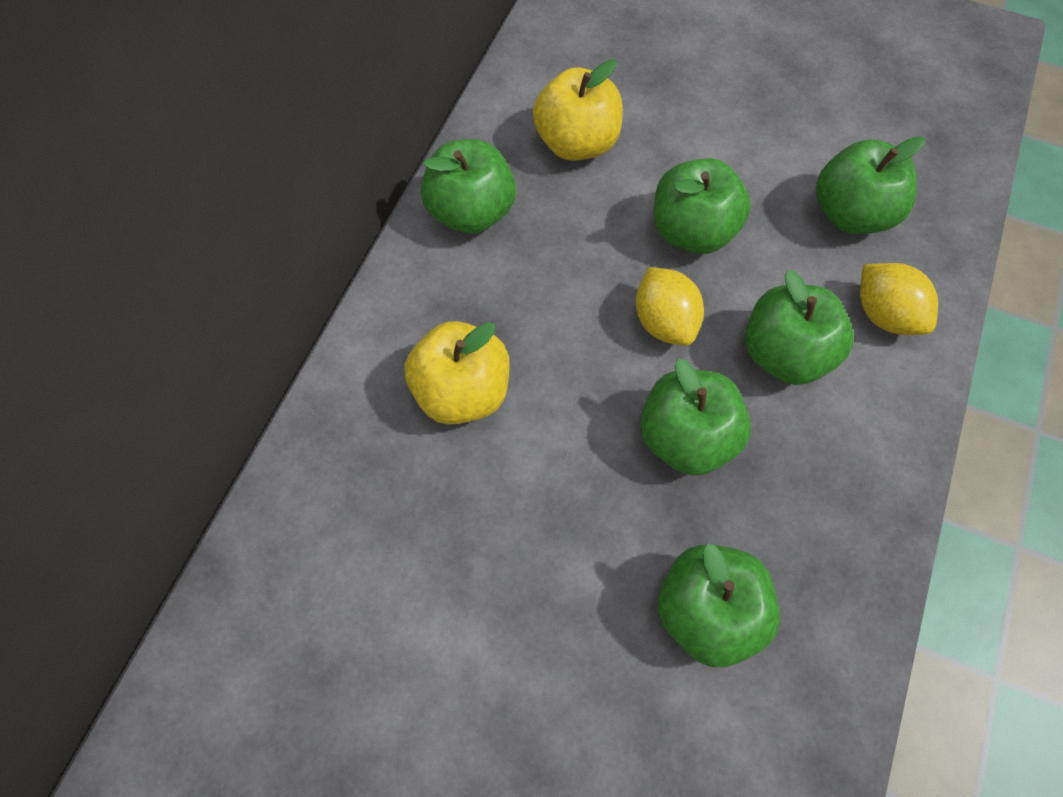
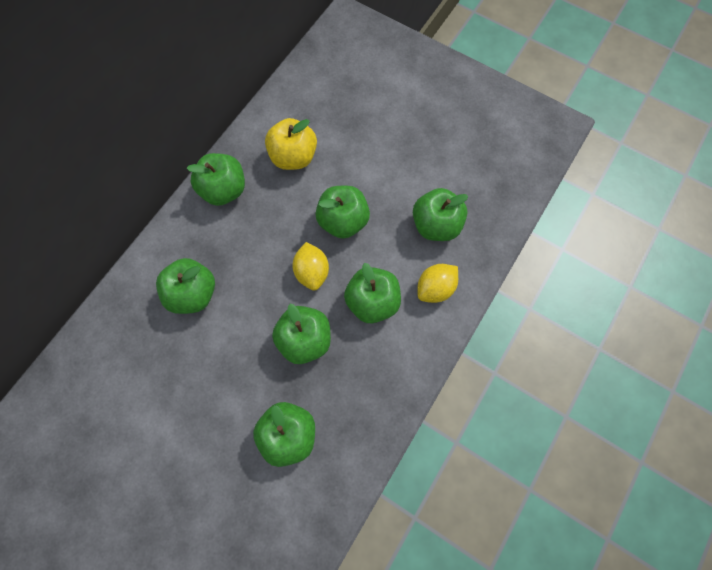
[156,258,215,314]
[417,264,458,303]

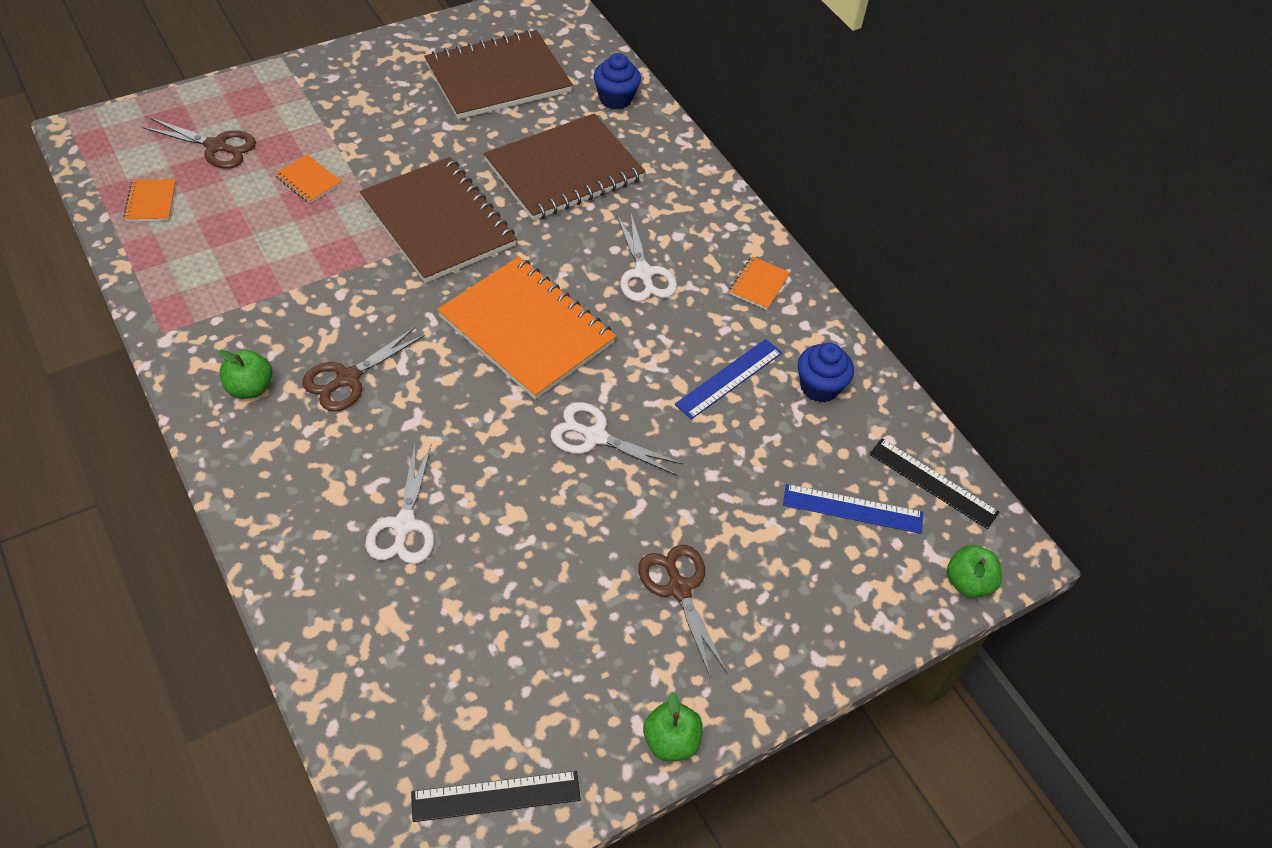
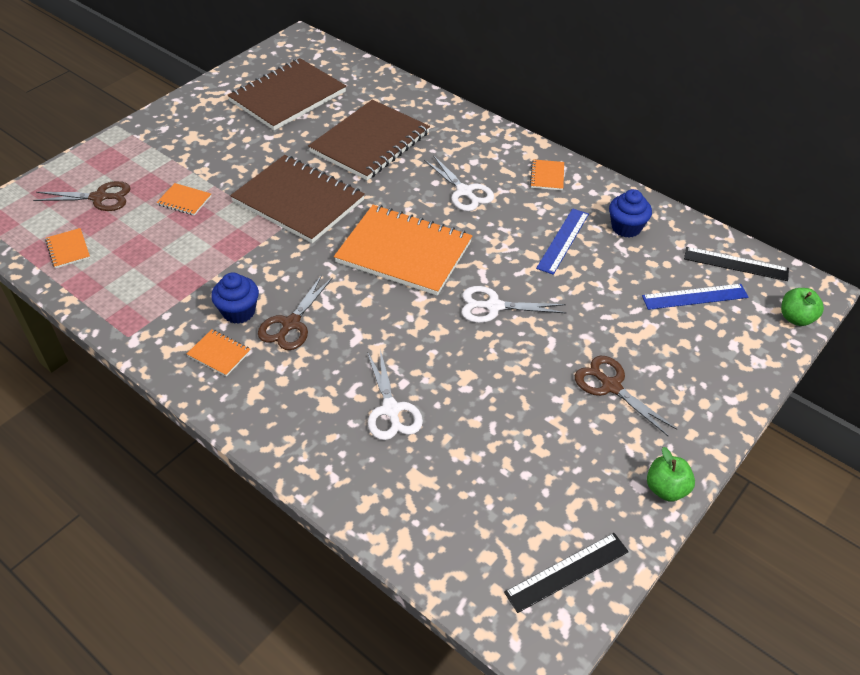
[187,329,251,376]
[211,273,259,324]

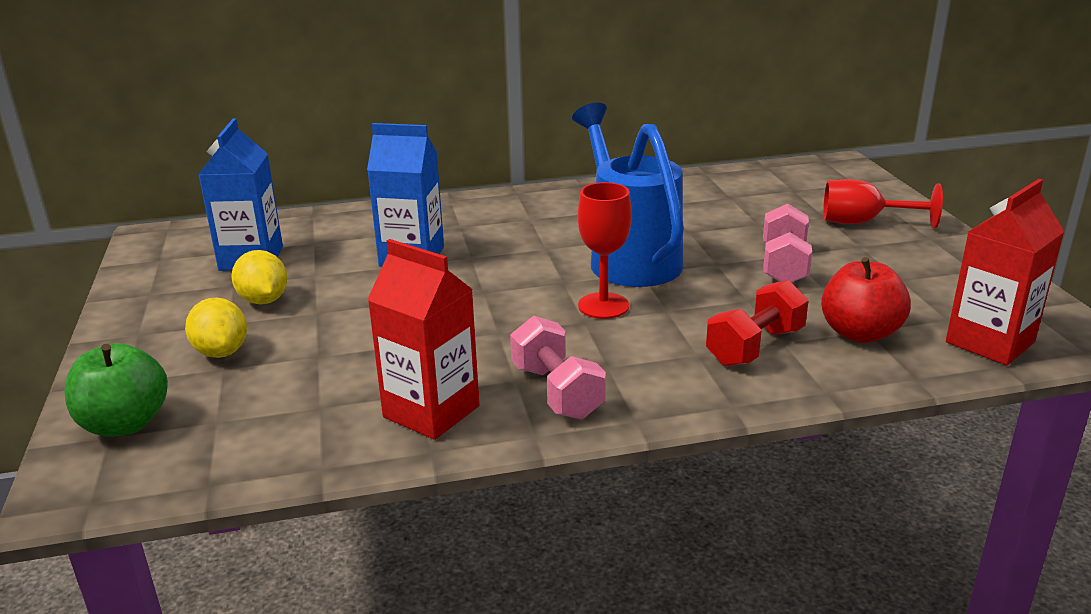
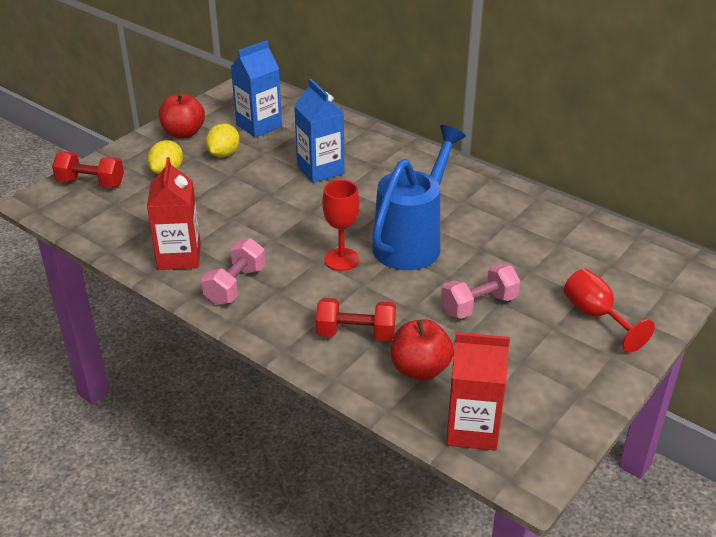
[52,152,124,188]
[159,93,205,138]

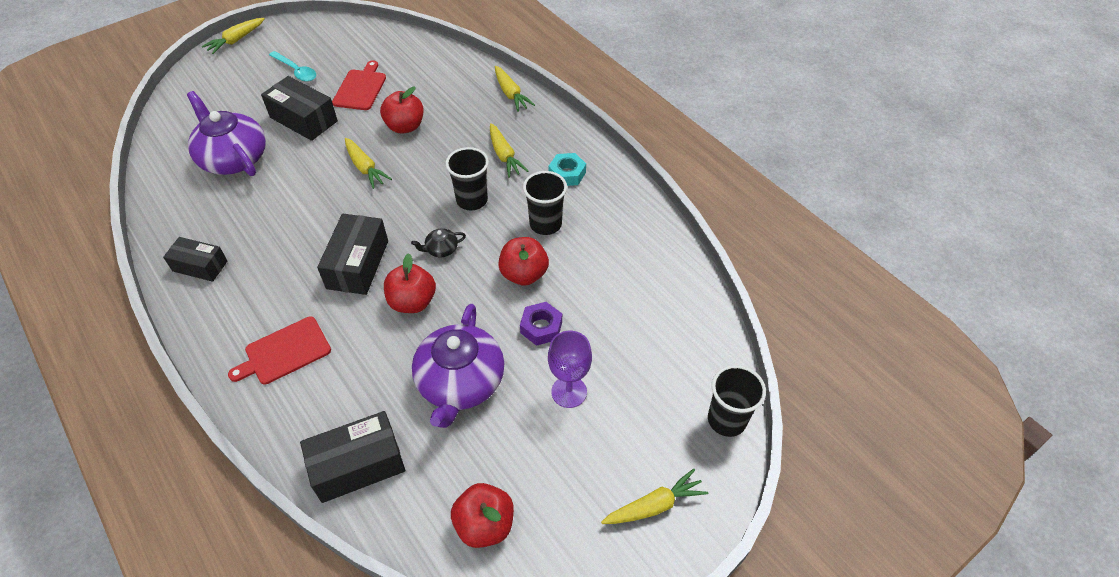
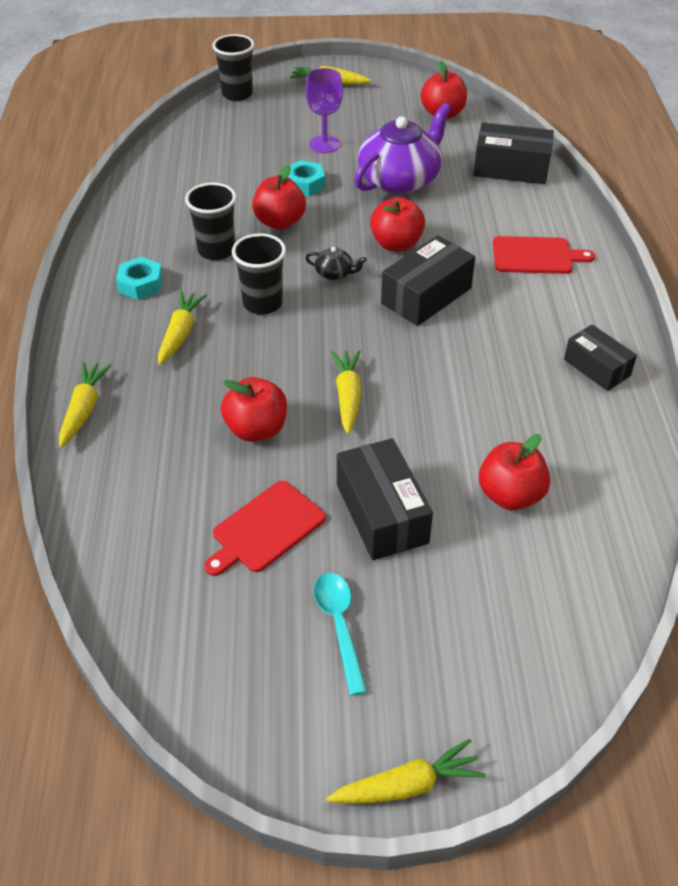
[288,160,325,196]
[479,434,550,510]

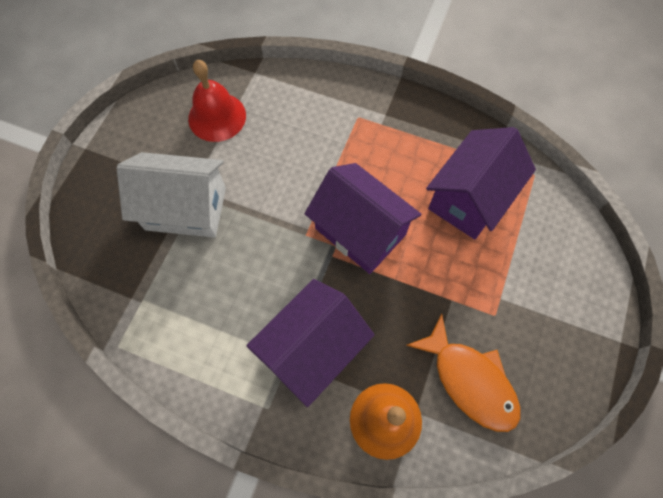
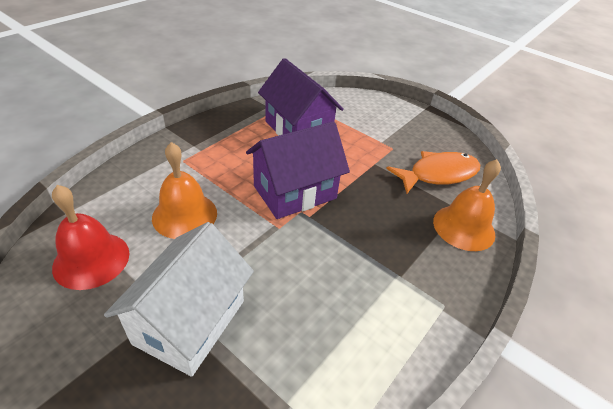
[152,142,217,239]
[246,279,374,407] (first image)

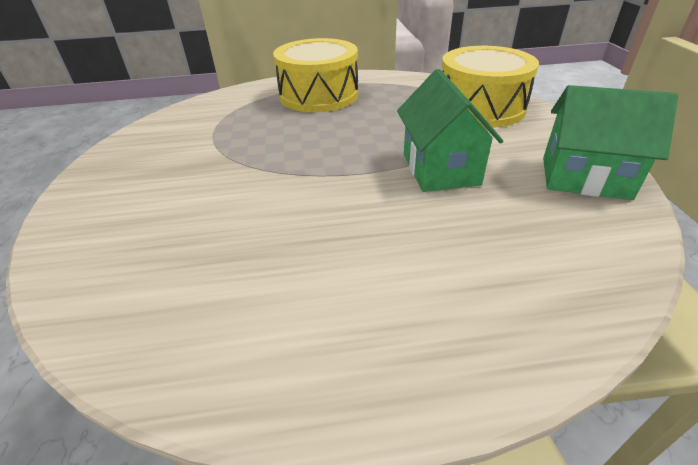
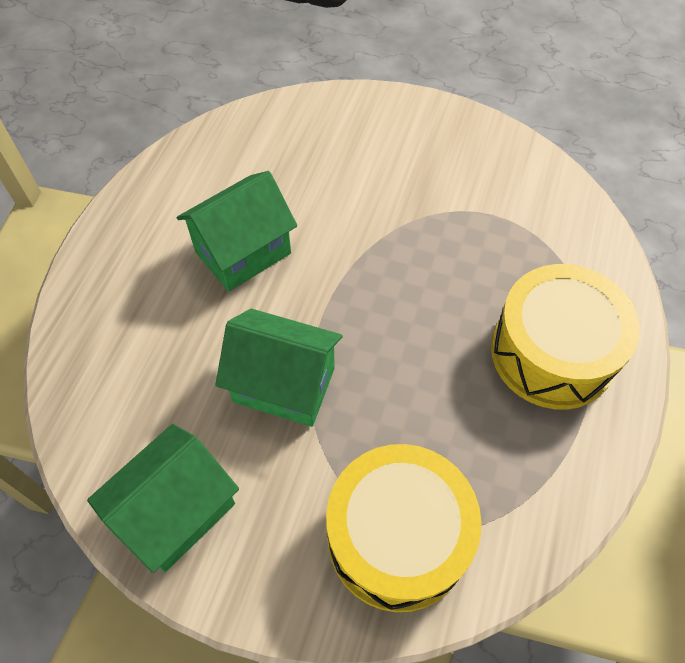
[177,171,297,292]

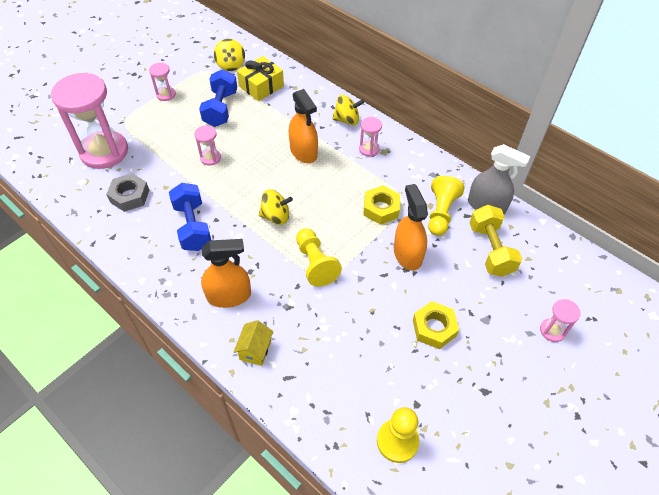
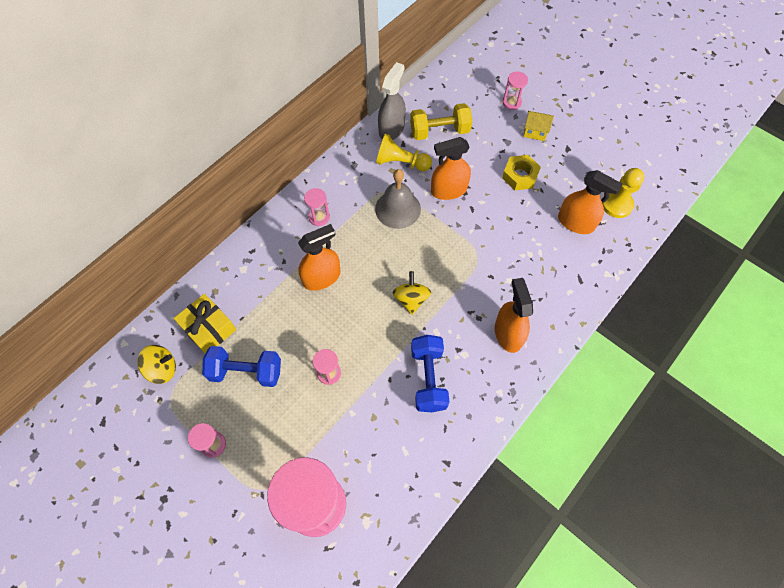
[375,169,421,229]
[411,335,449,412]
[523,111,554,141]
[558,170,623,234]
[106,173,149,212] (first image)
[296,228,342,286] (first image)
[332,95,364,125] (first image)

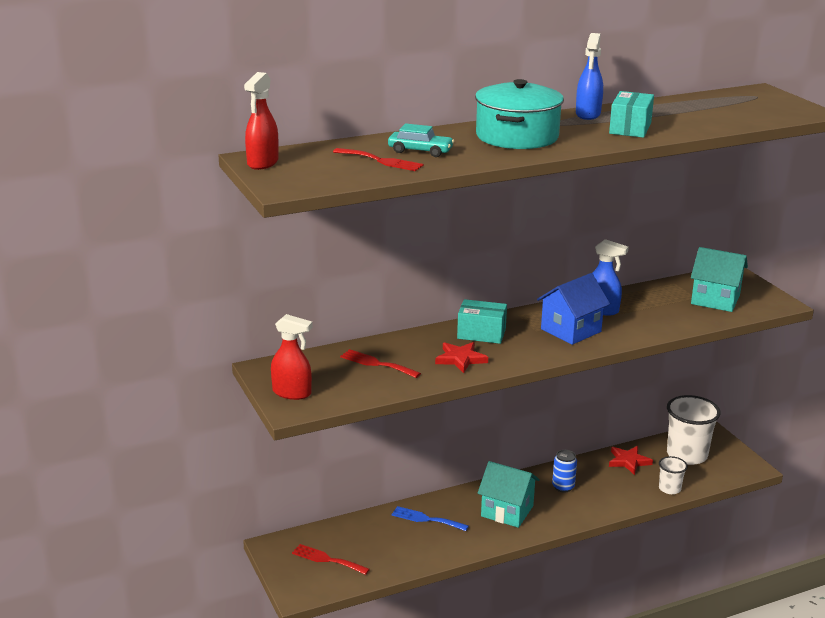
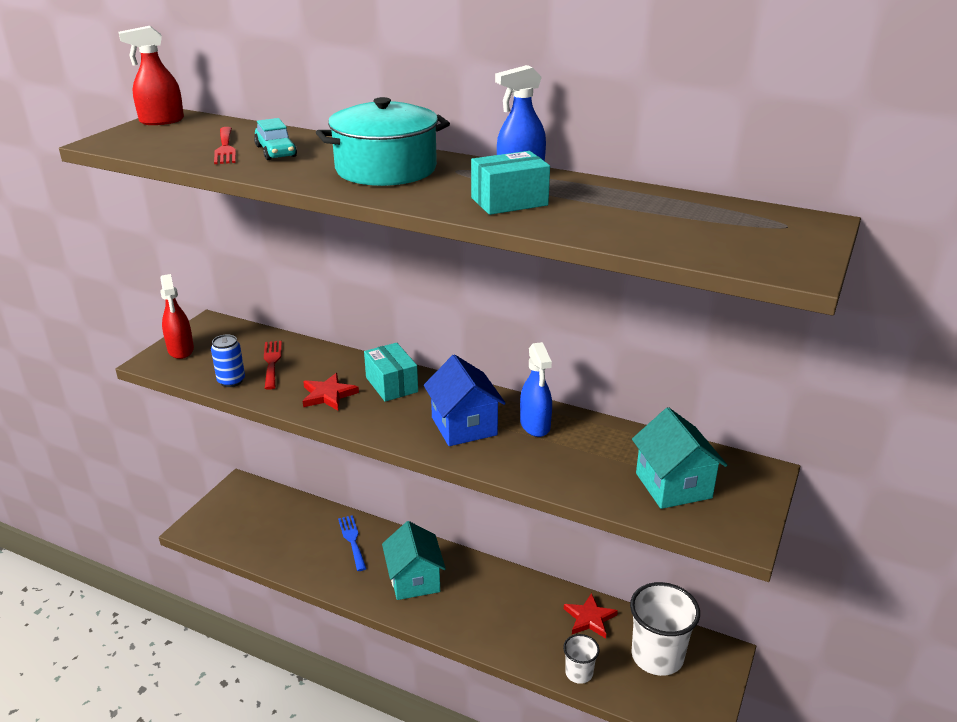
[211,335,245,387]
[424,354,506,446]
[292,544,370,575] (first image)

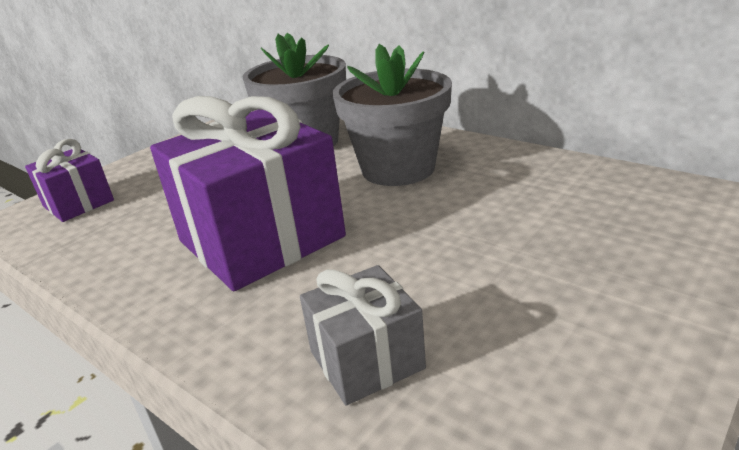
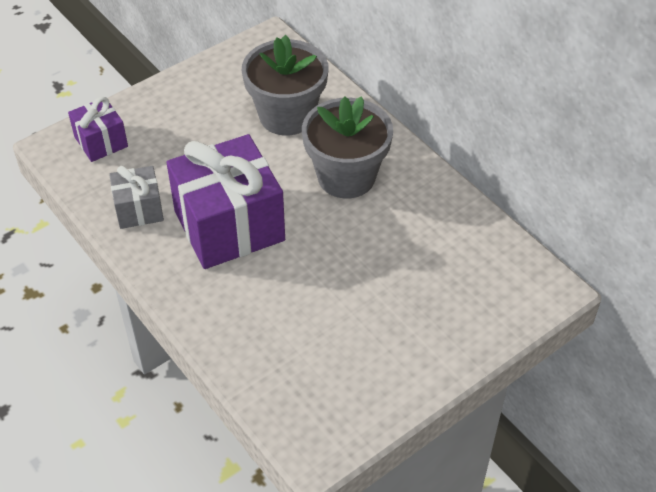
[109,166,164,229]

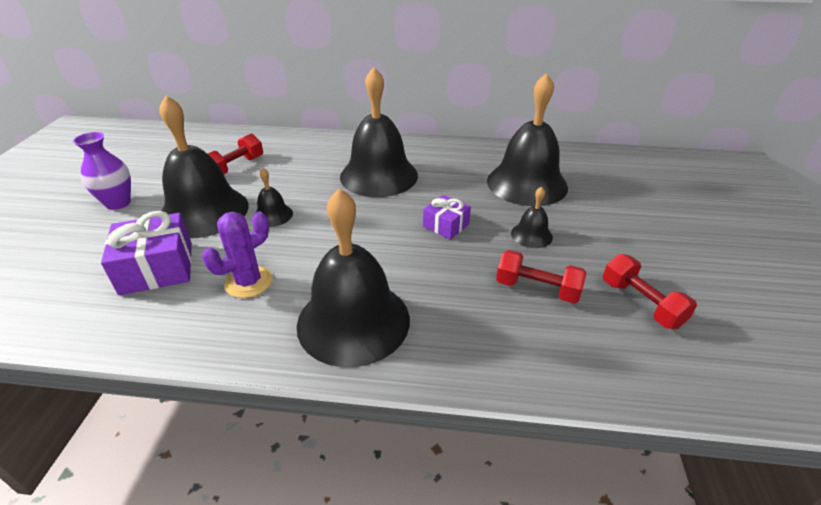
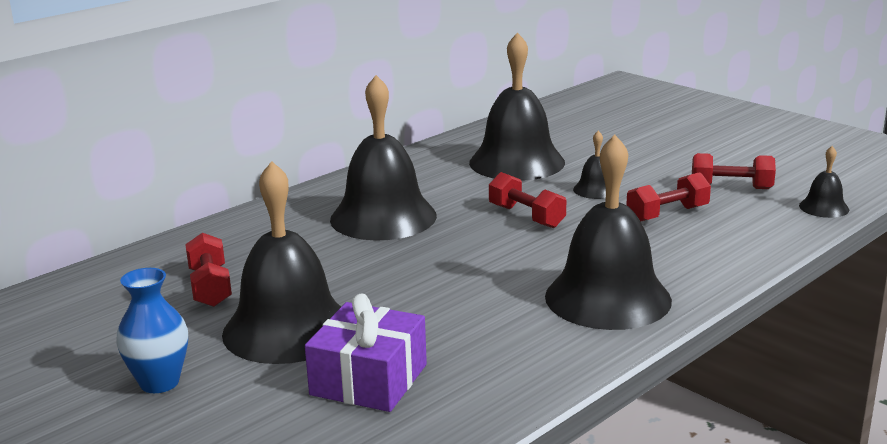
[116,268,188,393]
[489,172,566,228]
[799,146,849,218]
[202,212,273,298] (first image)

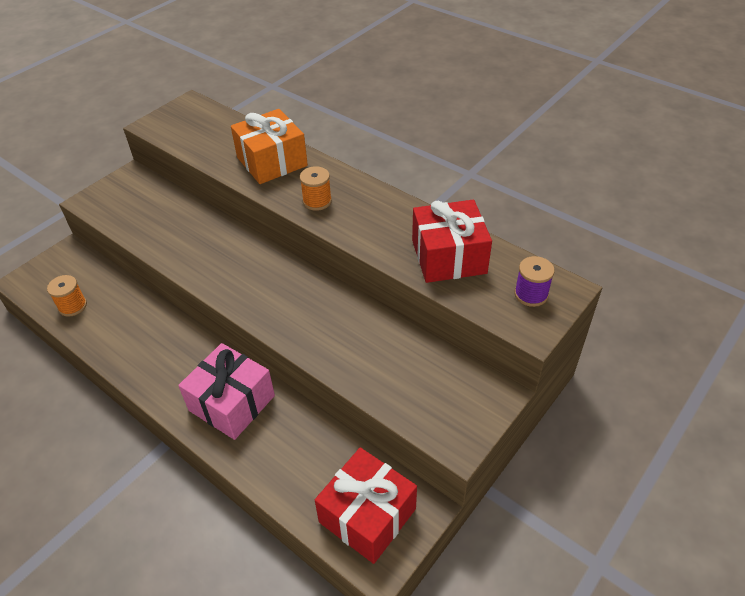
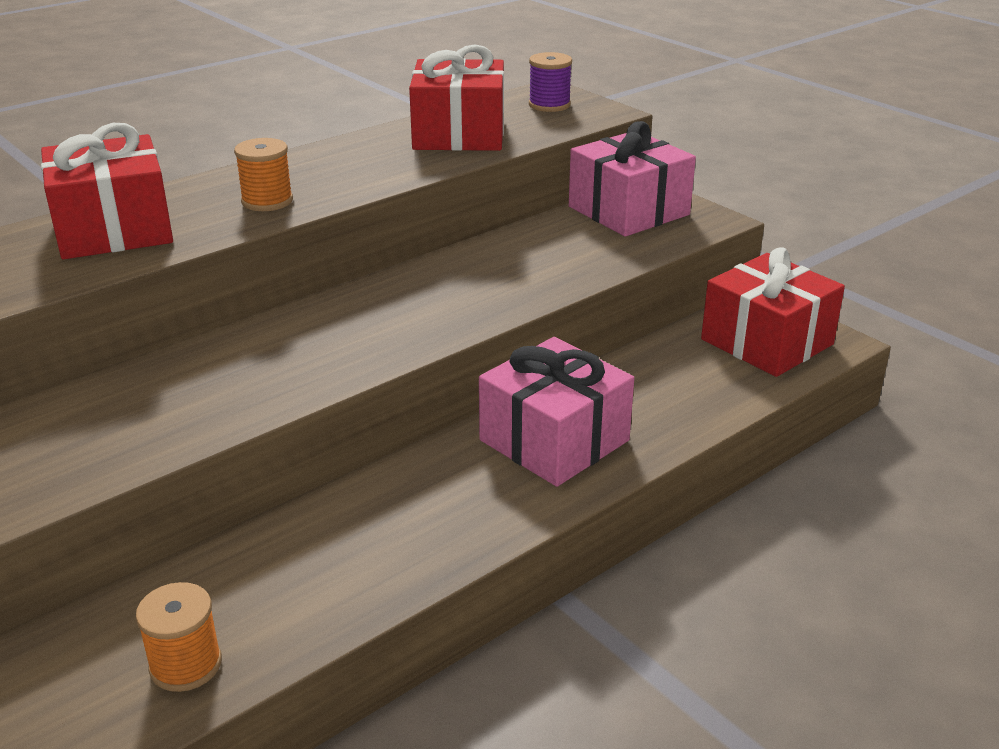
[41,123,173,259]
[569,121,696,236]

